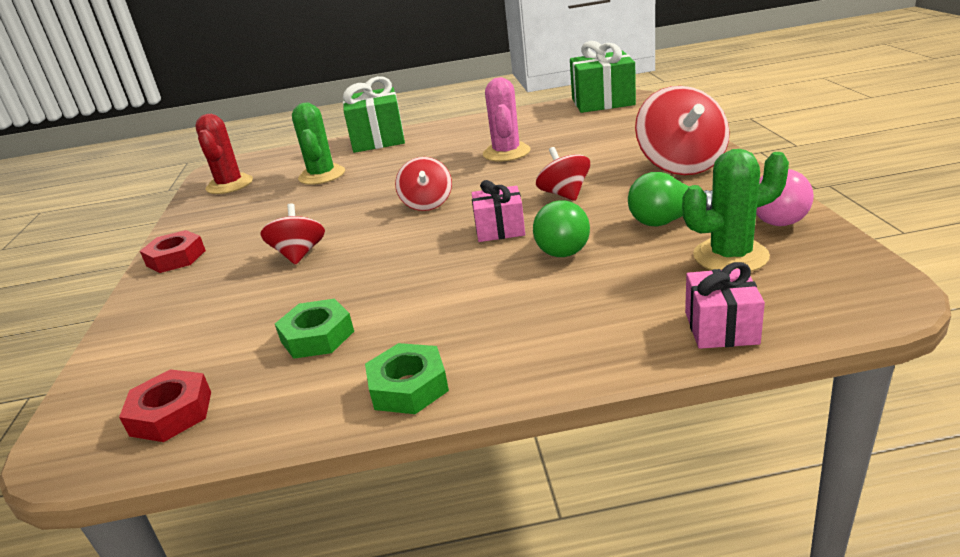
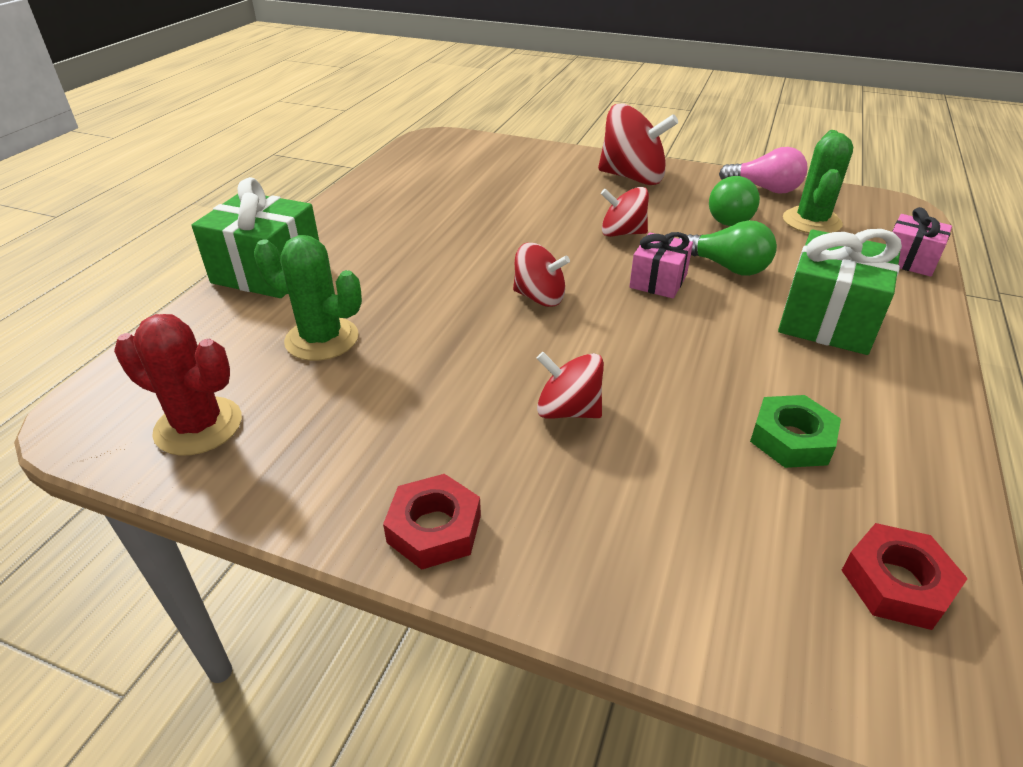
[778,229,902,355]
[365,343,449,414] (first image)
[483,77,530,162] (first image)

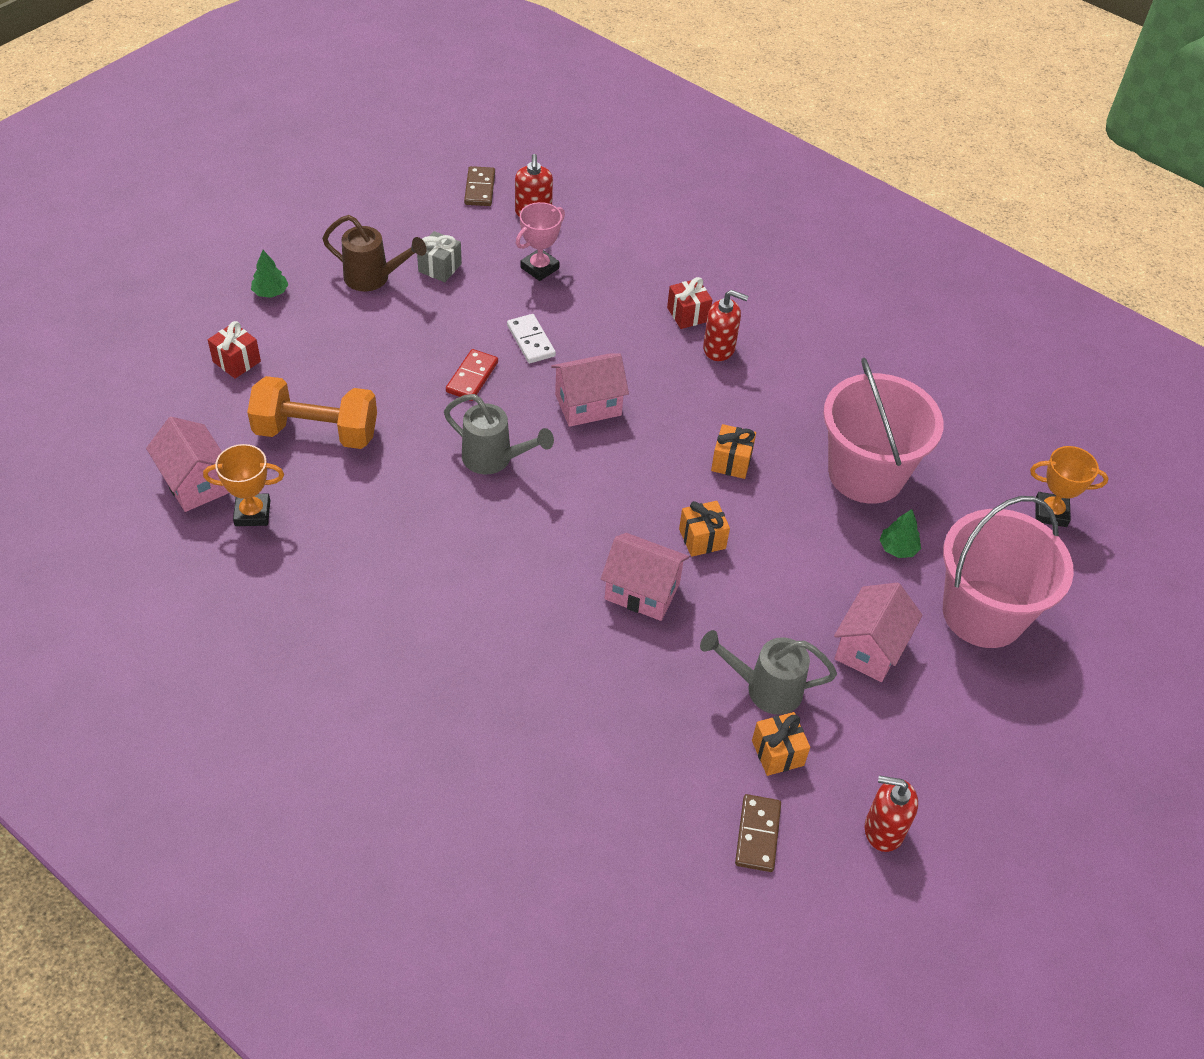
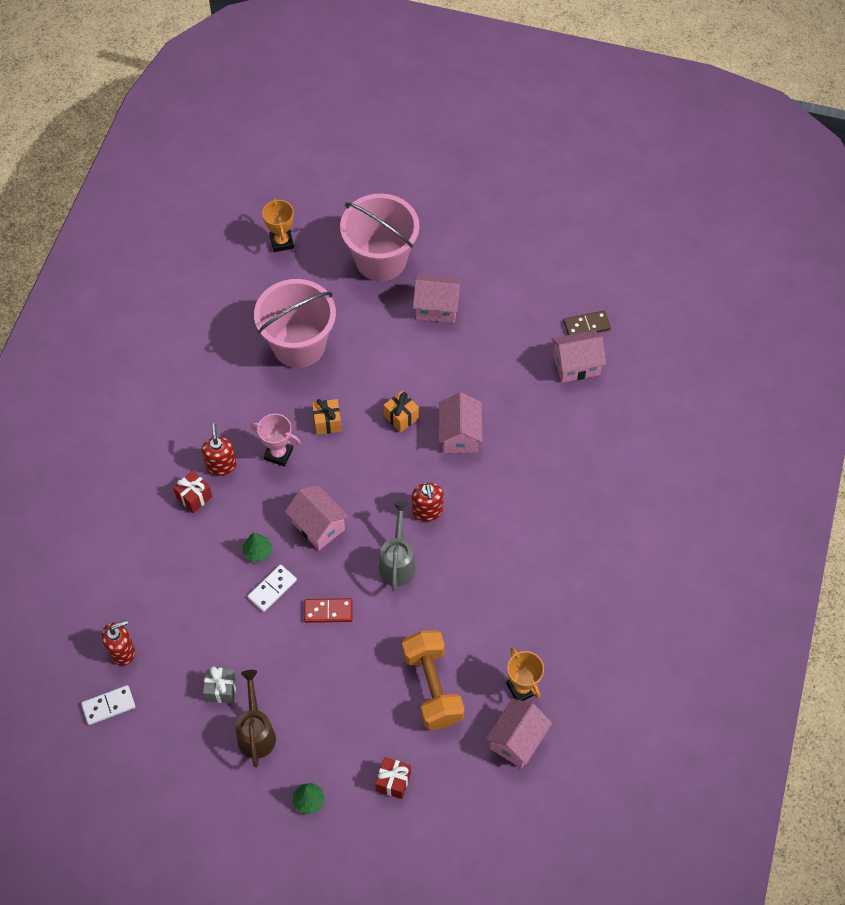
[81,685,136,725]
[242,533,272,562]
[250,414,301,466]
[412,483,444,521]
[552,330,606,383]
[700,630,837,715] (first image)
[752,712,810,776] (first image)

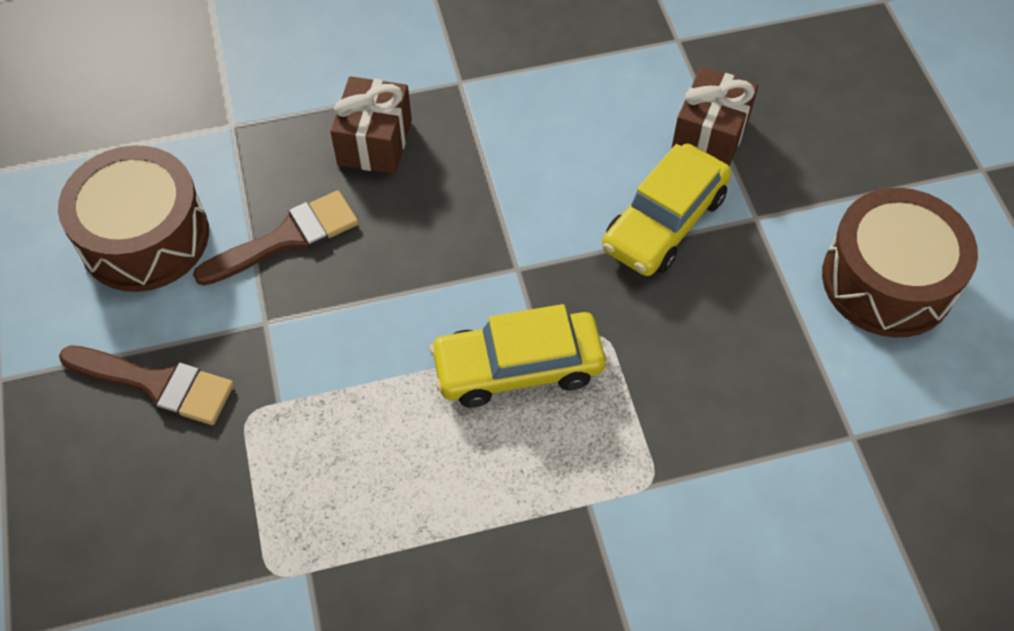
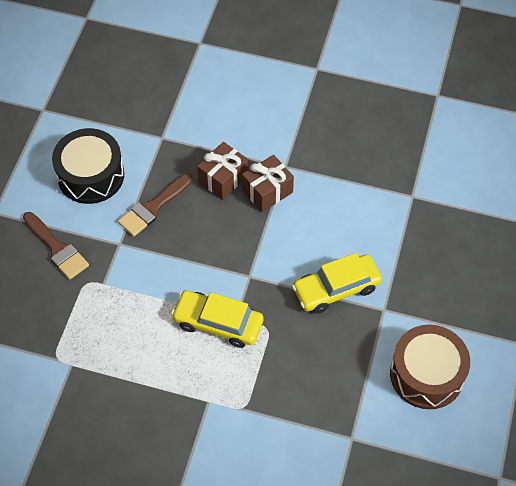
[52,128,124,204]
[118,174,193,236]
[242,155,294,212]

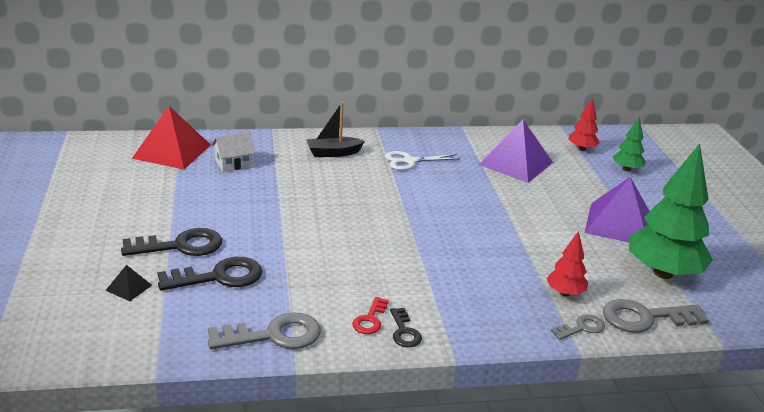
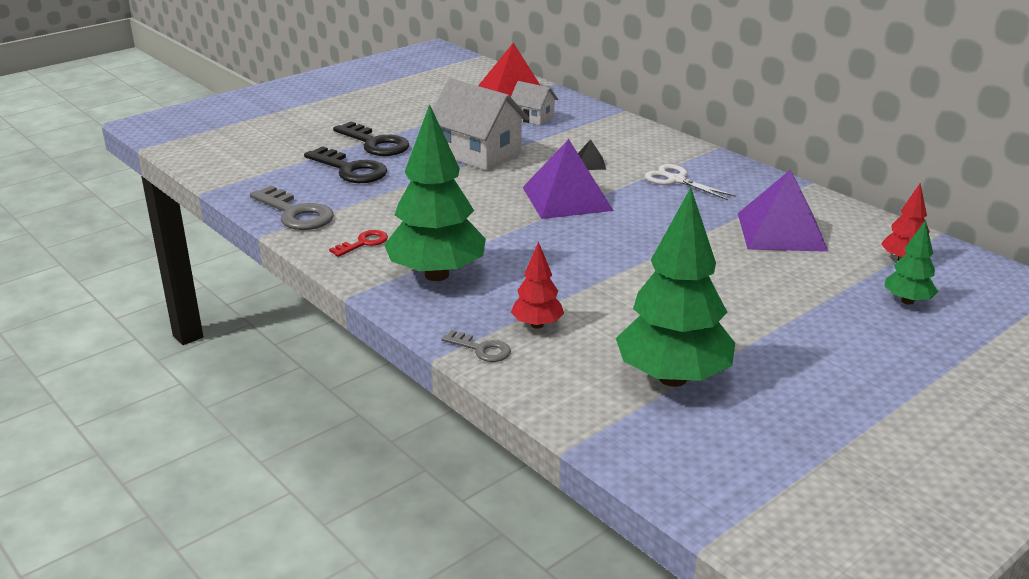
[329,230,388,257]
[384,104,486,281]
[433,78,530,171]
[522,139,613,219]
[578,139,606,170]
[307,102,365,157] (first image)
[390,308,422,347] (first image)
[603,299,709,333] (first image)

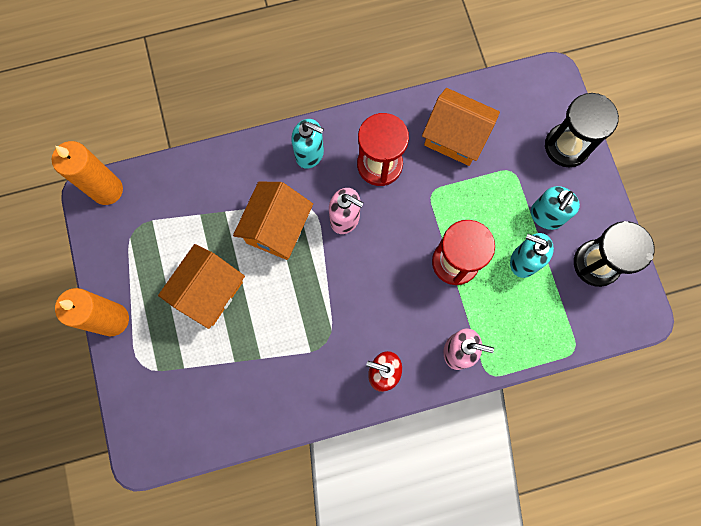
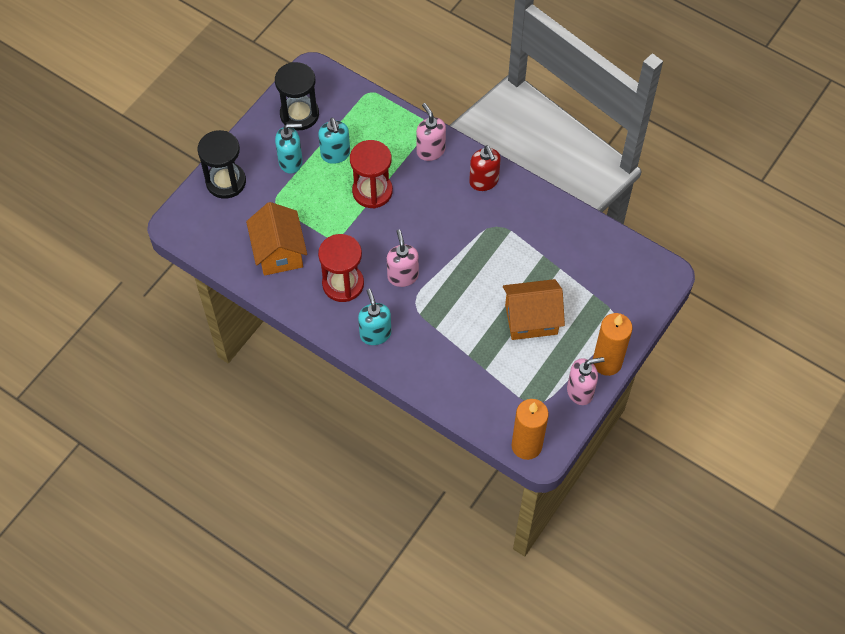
[567,357,604,405]
[233,182,313,260] (first image)

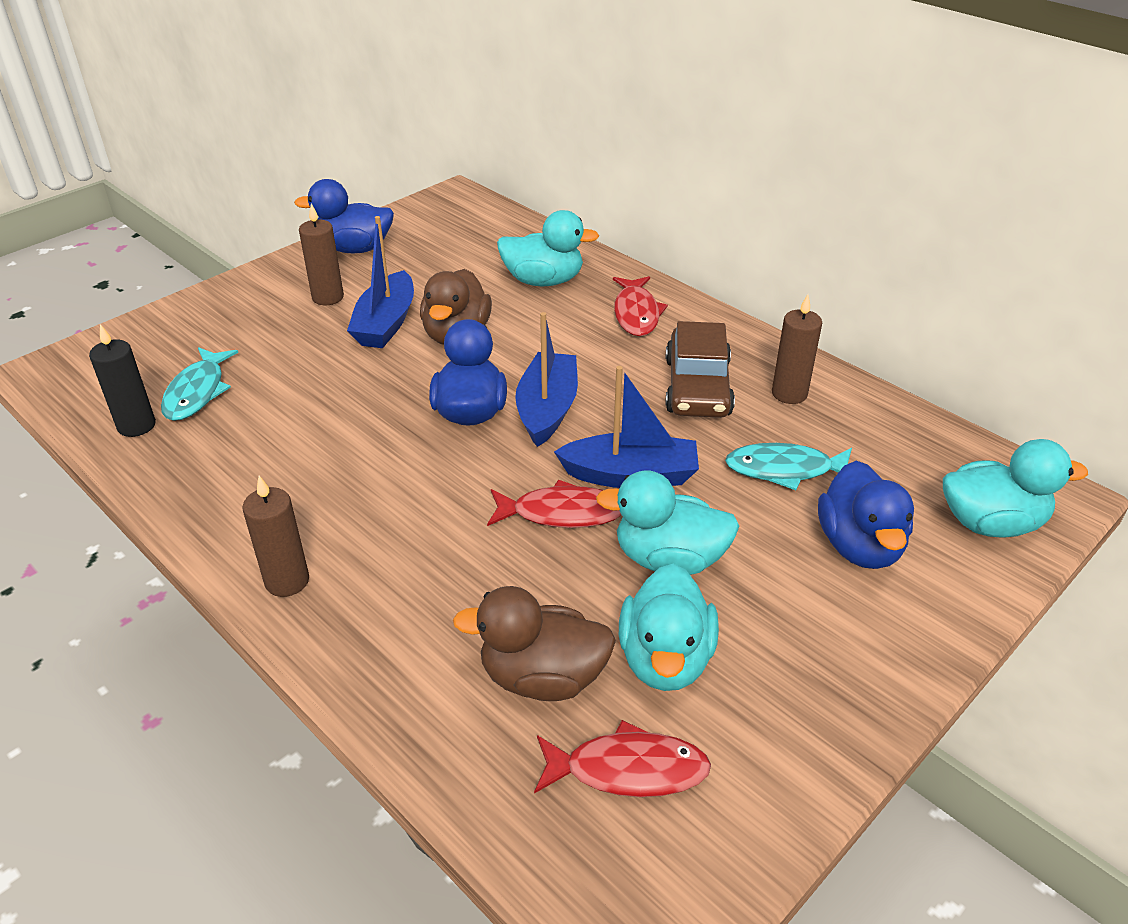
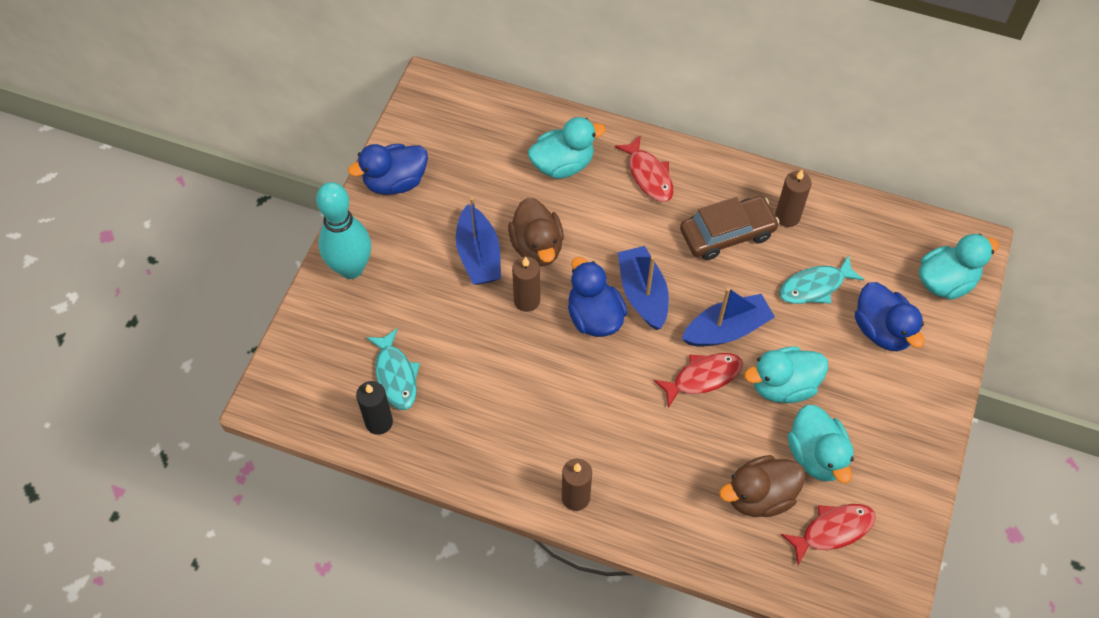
[316,182,371,279]
[512,256,540,312]
[680,196,780,260]

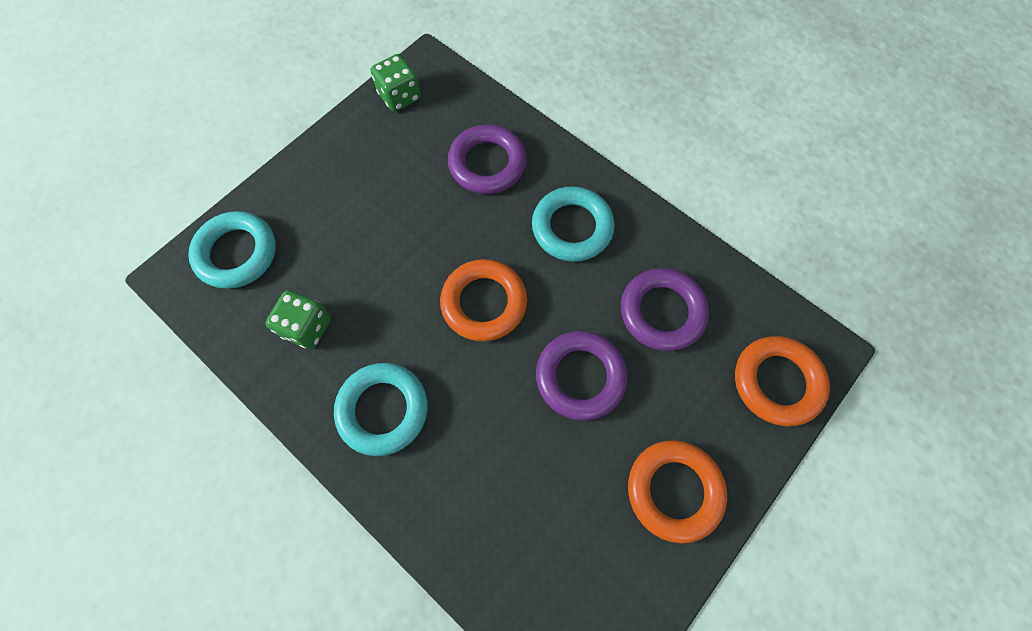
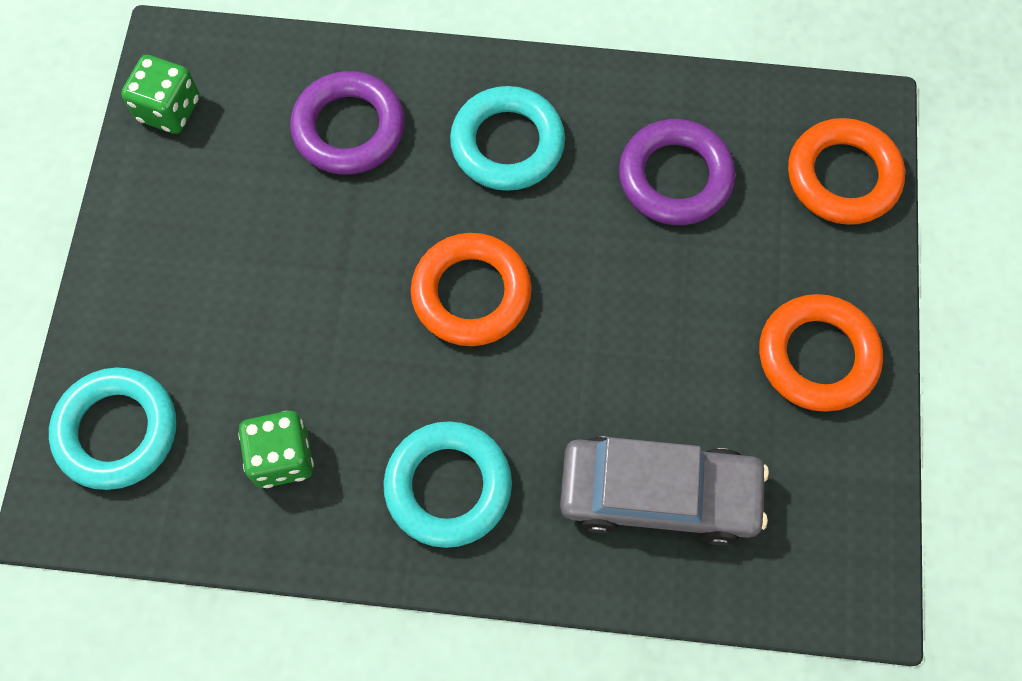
[560,437,769,545]
[536,331,627,421] (first image)

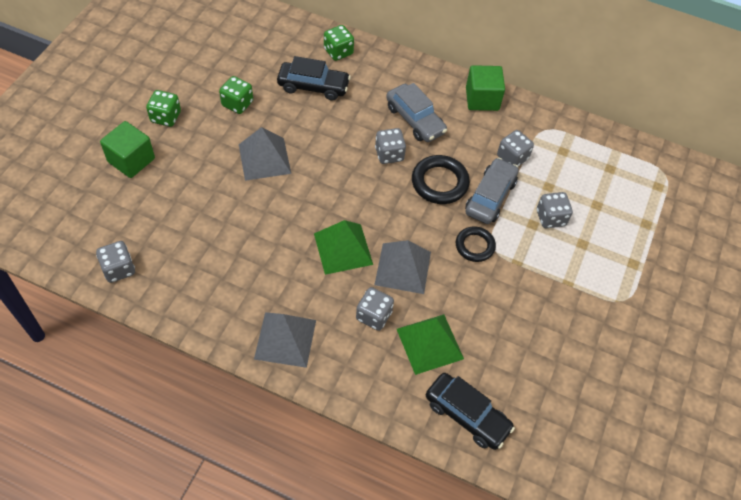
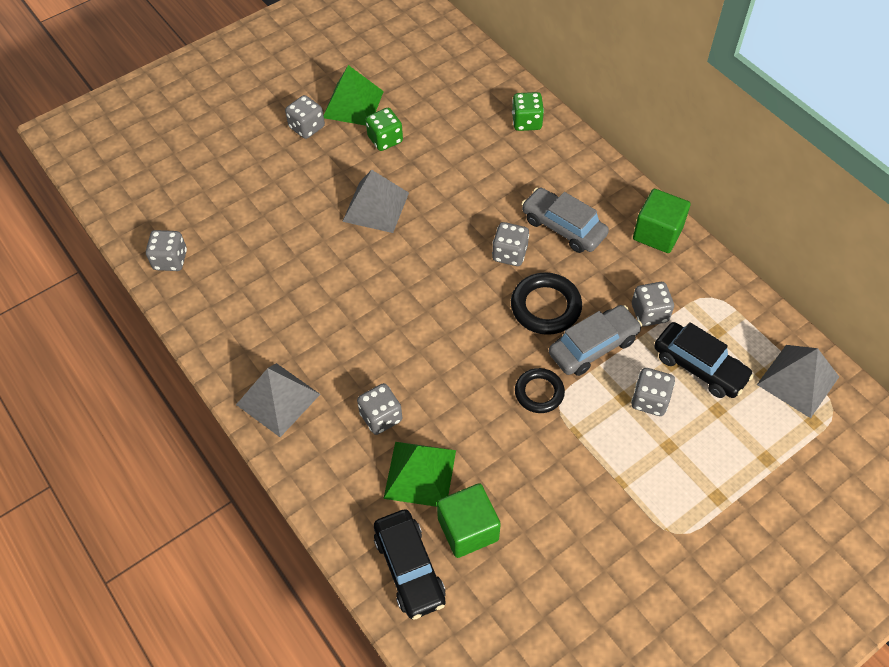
[285,95,325,139]
[324,65,384,126]
[437,483,501,558]
[521,188,609,253]
[654,322,754,398]
[757,345,839,418]

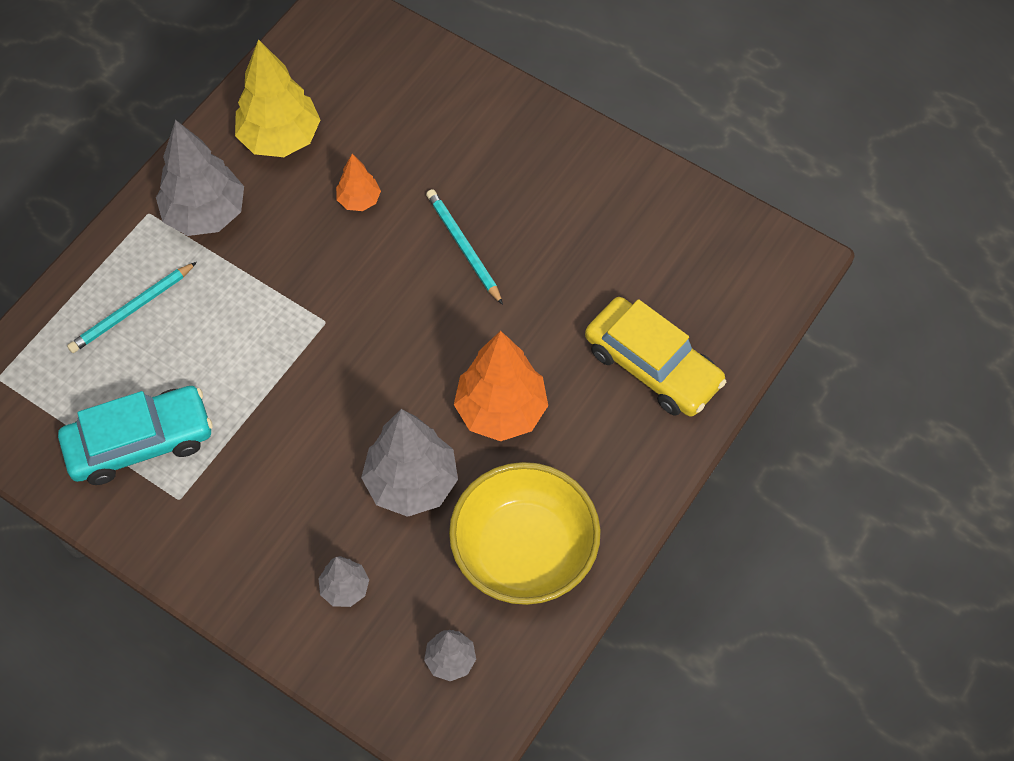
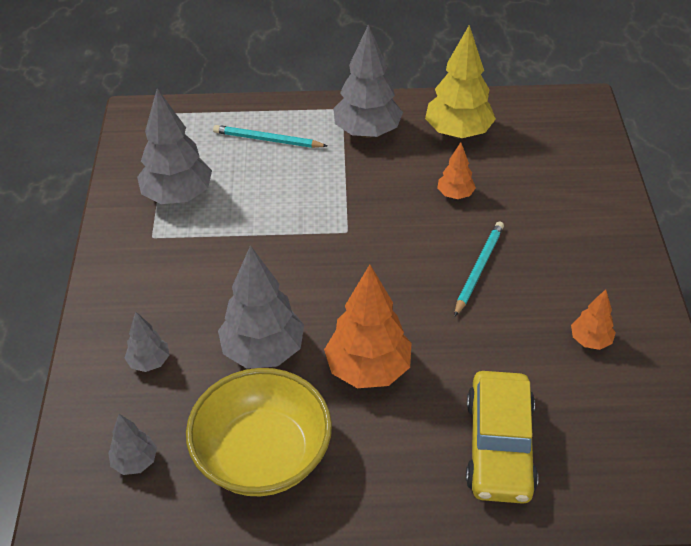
[137,88,212,204]
[571,289,616,350]

